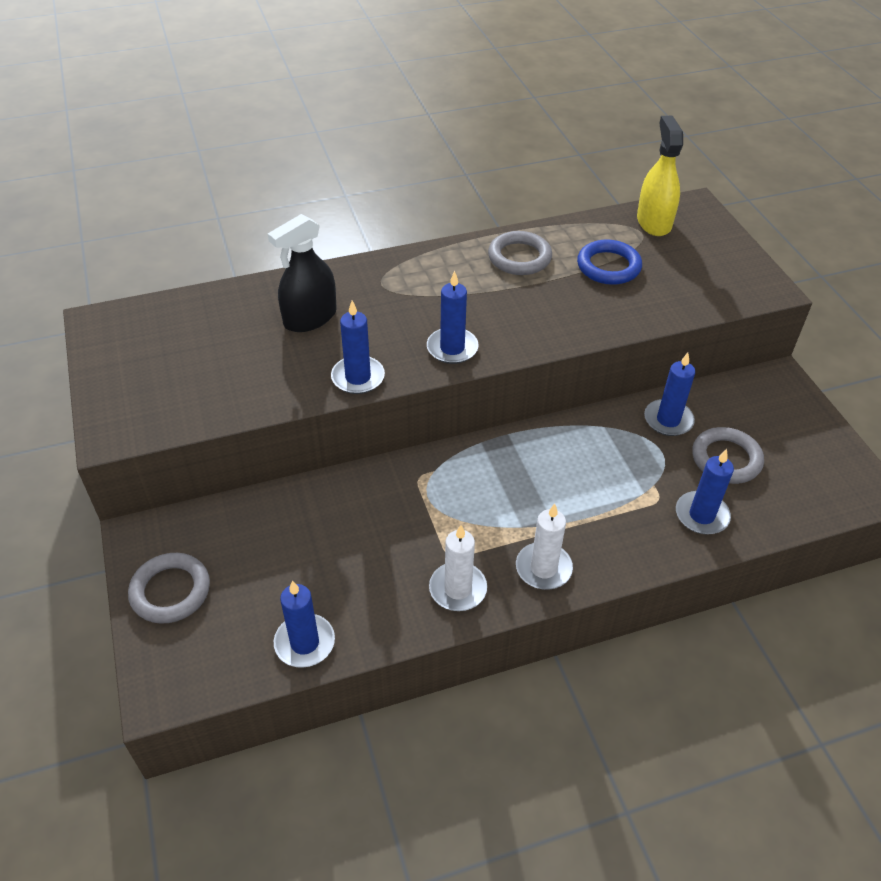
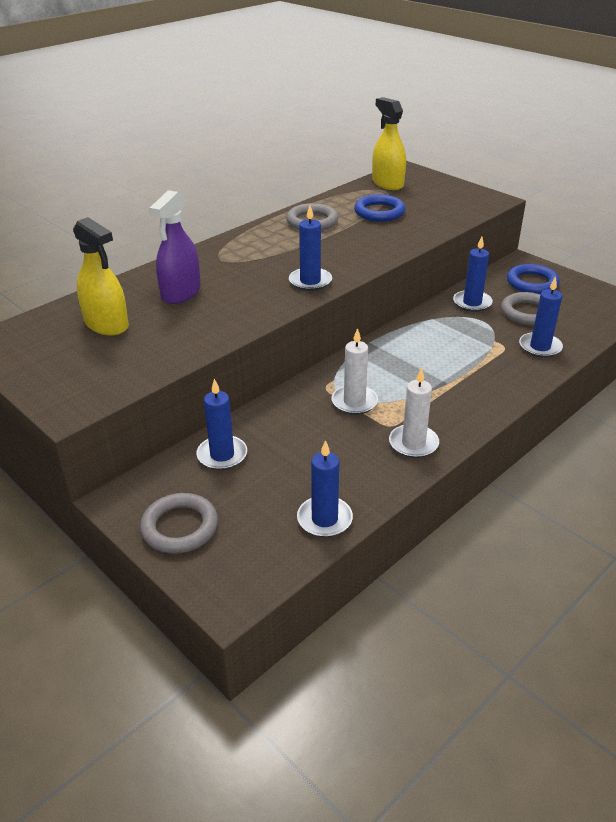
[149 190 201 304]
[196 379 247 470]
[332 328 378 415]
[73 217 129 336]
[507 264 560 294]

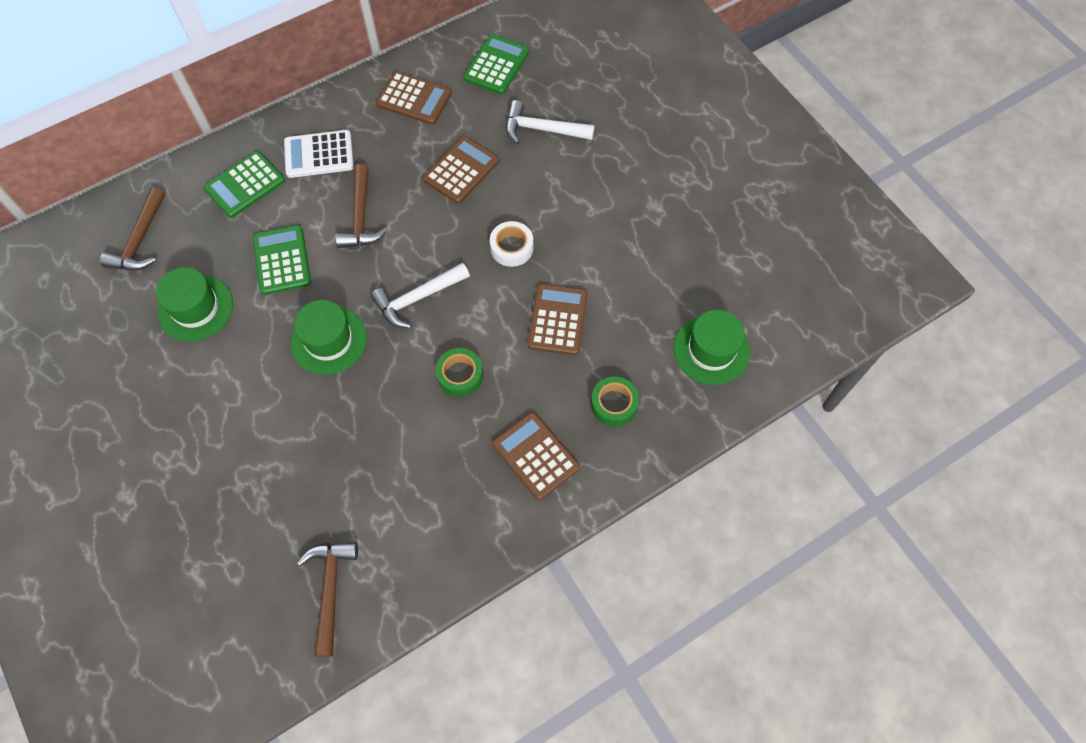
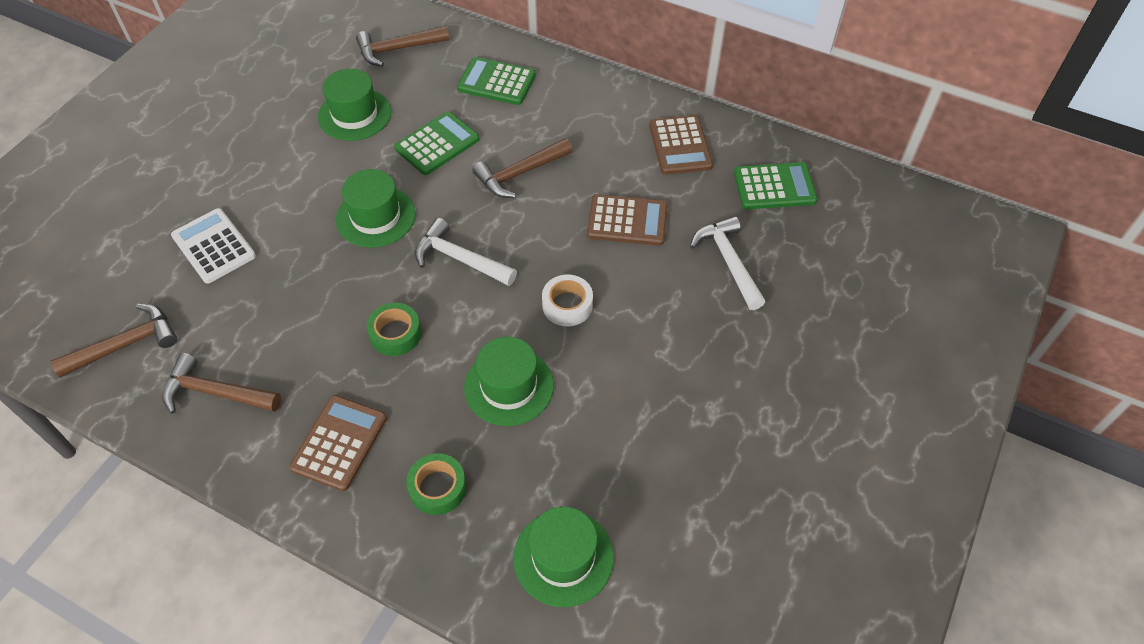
[171 208 256 284]
[464 337 554 426]
[162 353 281 414]

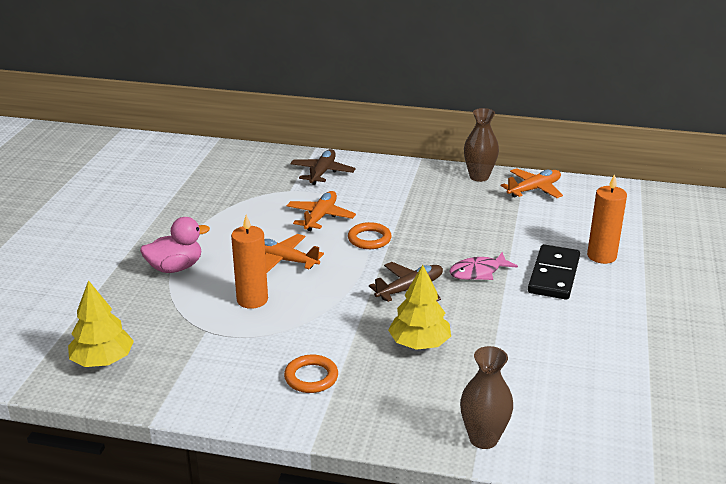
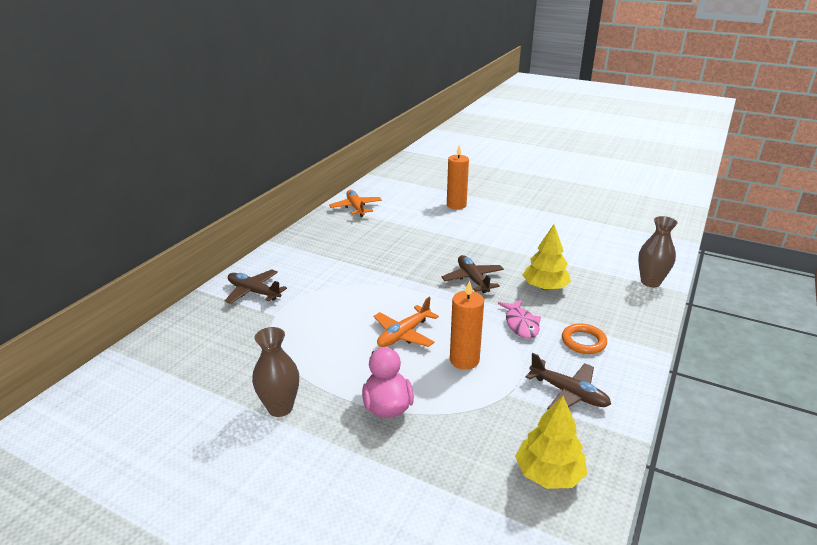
[287 191 356 231] (first image)
[348 222 392 249] (first image)
[498 300 541 339]
[252 327 299 417]
[528 244 580 300] (first image)
[525 353 611 410]

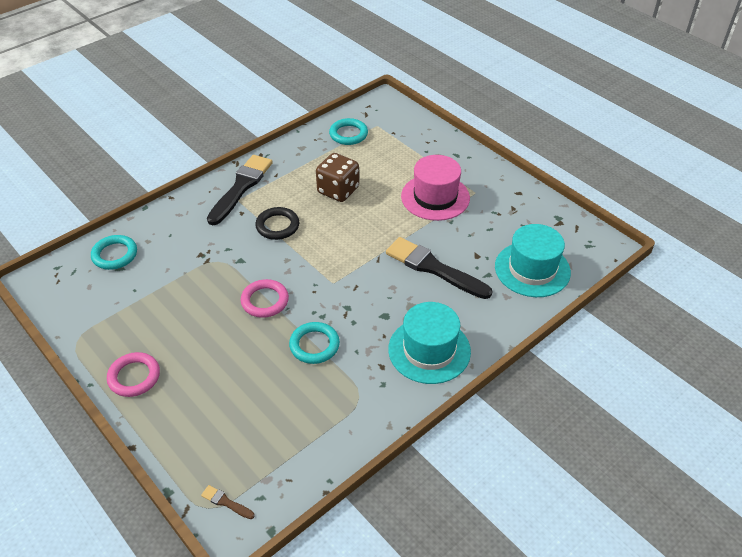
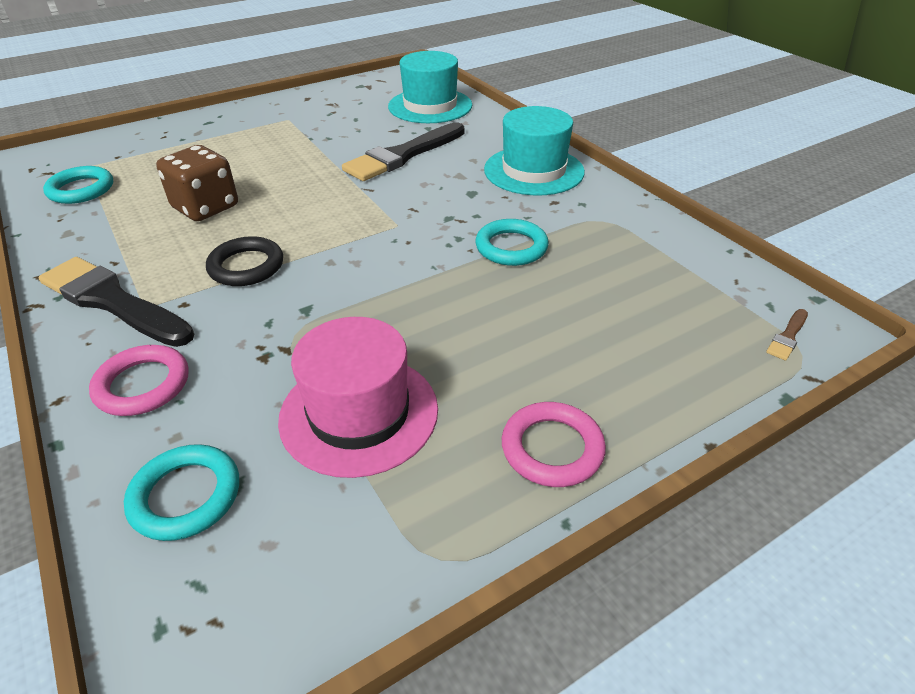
[89 345 189 416]
[278 317 438 478]

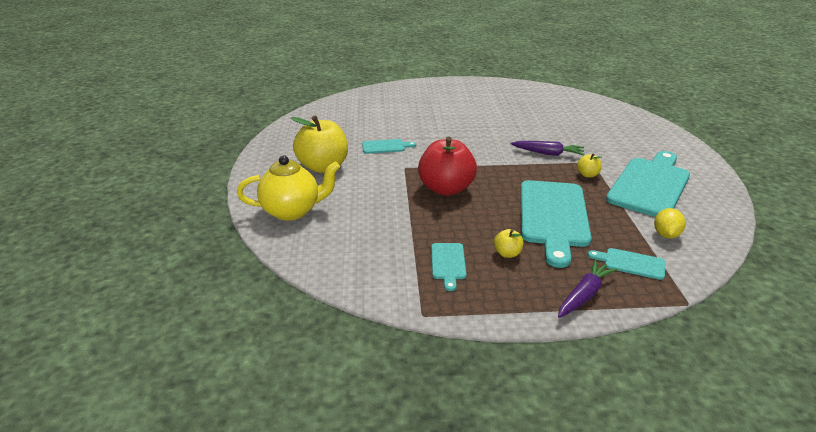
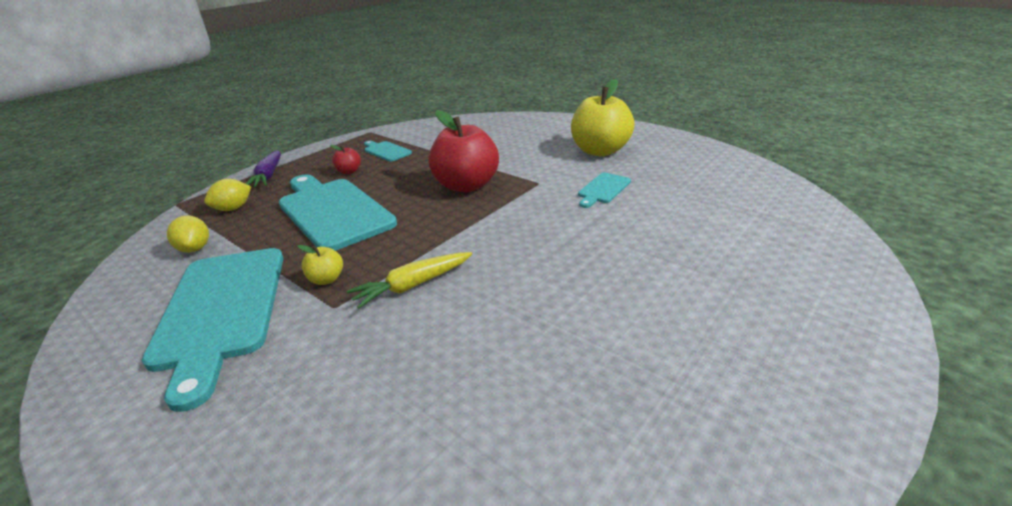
[237 155 340 221] (first image)
[330 145 361 174]
[347 252 472 309]
[204 179 251 211]

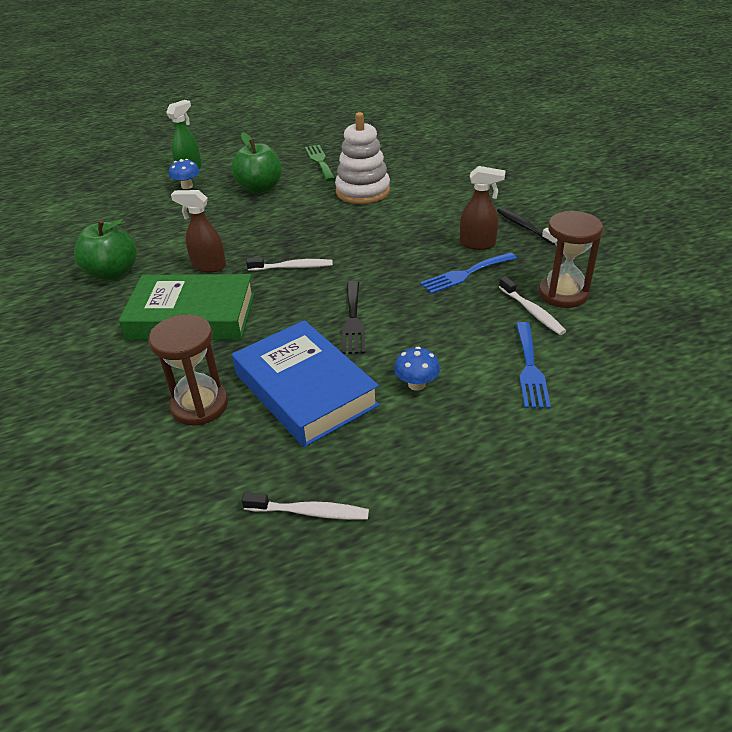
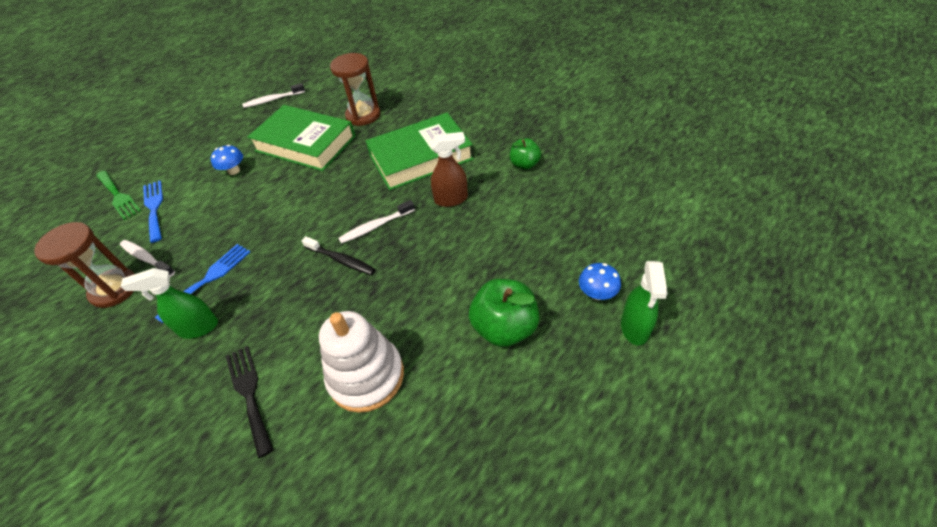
[510 138 541 170]
[247 105 355 171]
[96 171 141 220]
[226 346 274 458]
[121 268 218 339]
[302 236 376 275]

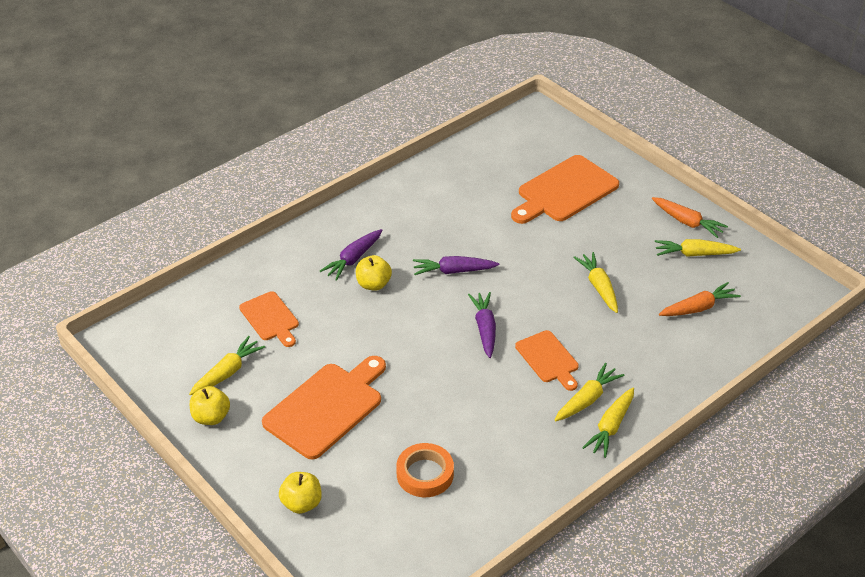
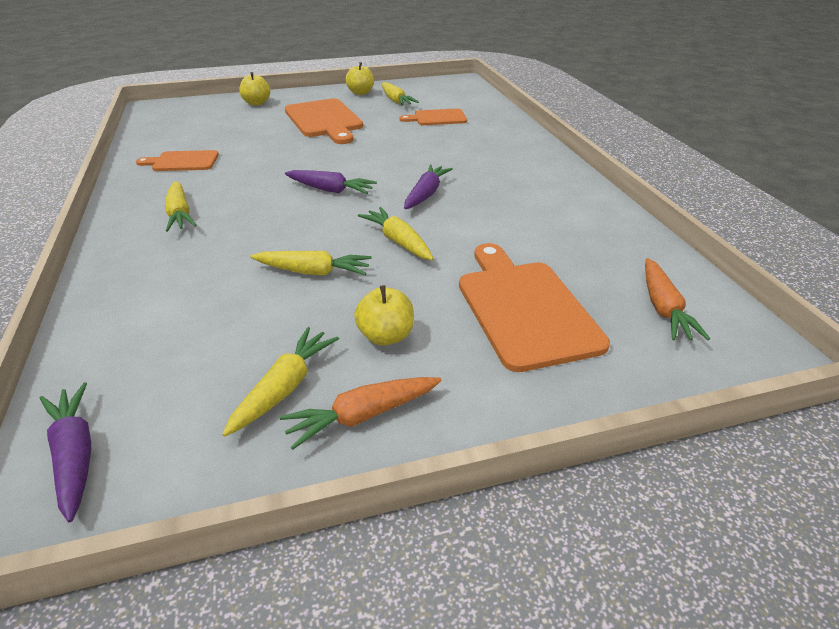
[40 382 91 522]
[354 285 414 346]
[396 443 454 497] (first image)
[136 150 219 171]
[358 207 434 260]
[645 258 710 340]

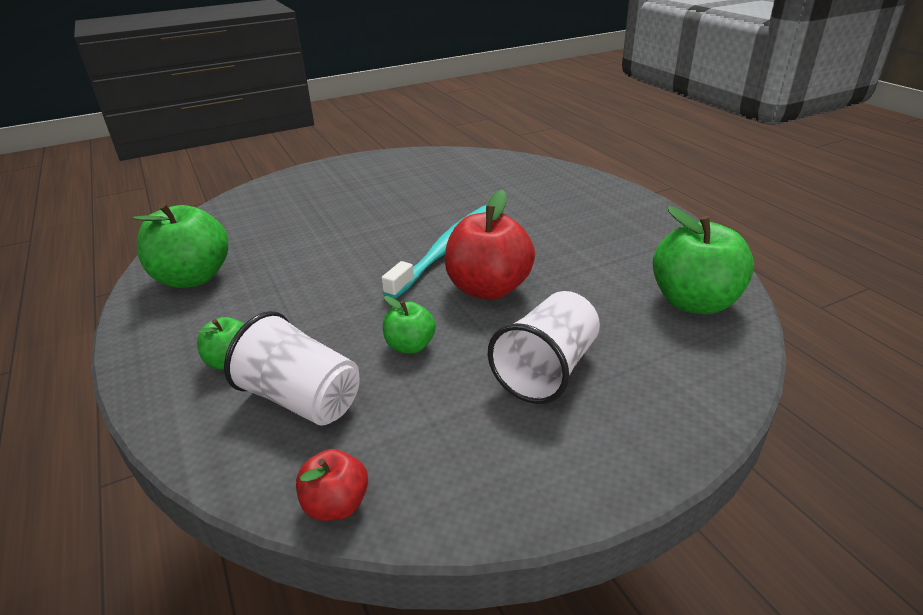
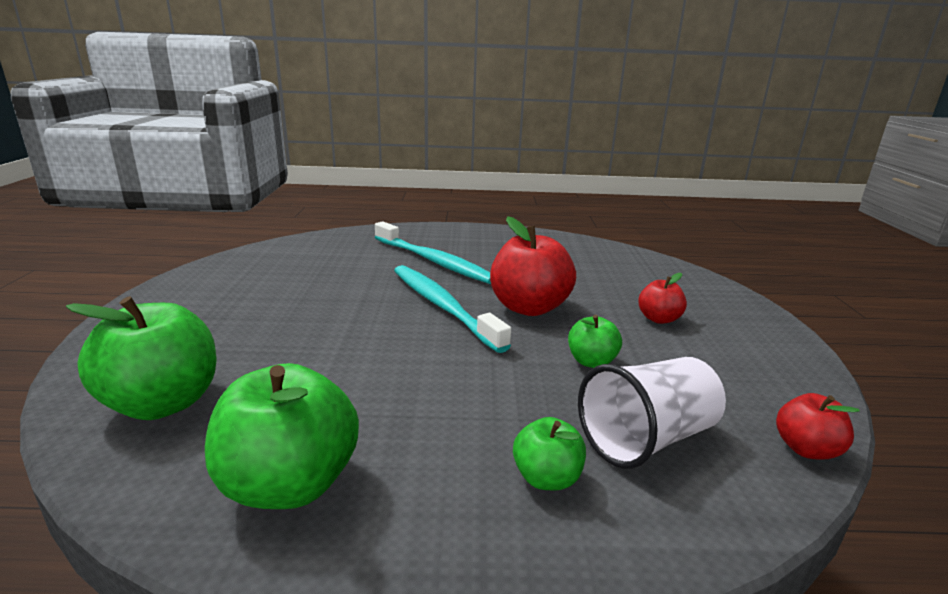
[638 273 687 324]
[66 296 217 420]
[375 221 491 284]

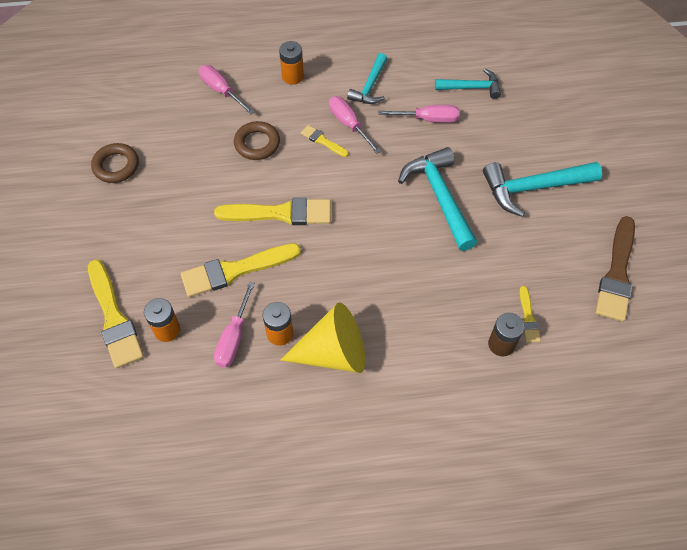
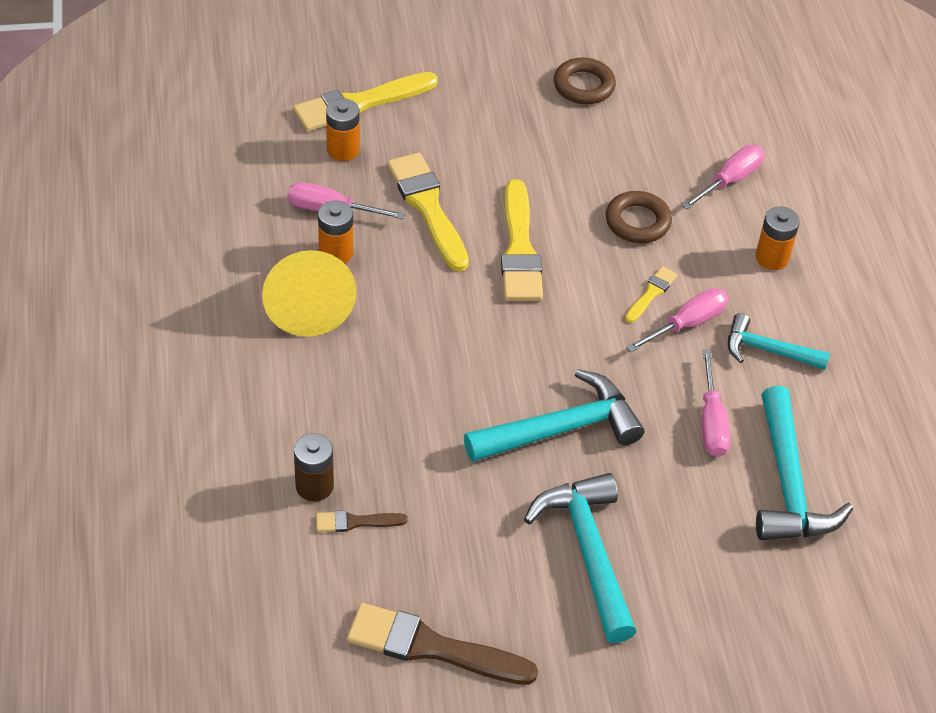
[756 386 853 540]
[316 510 408 532]

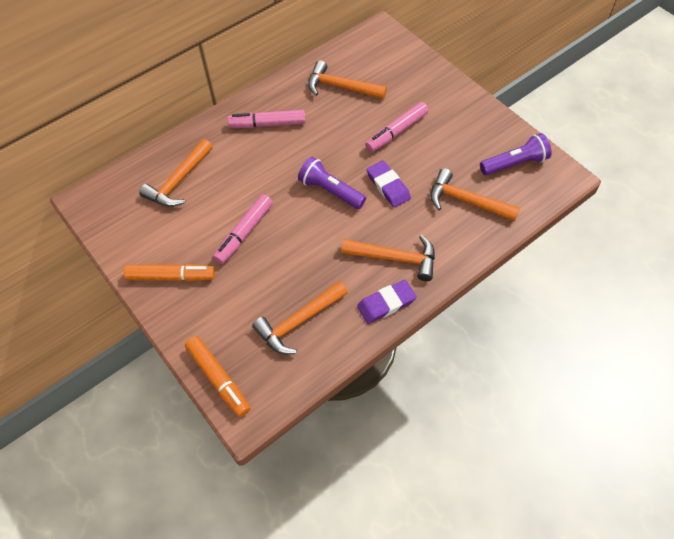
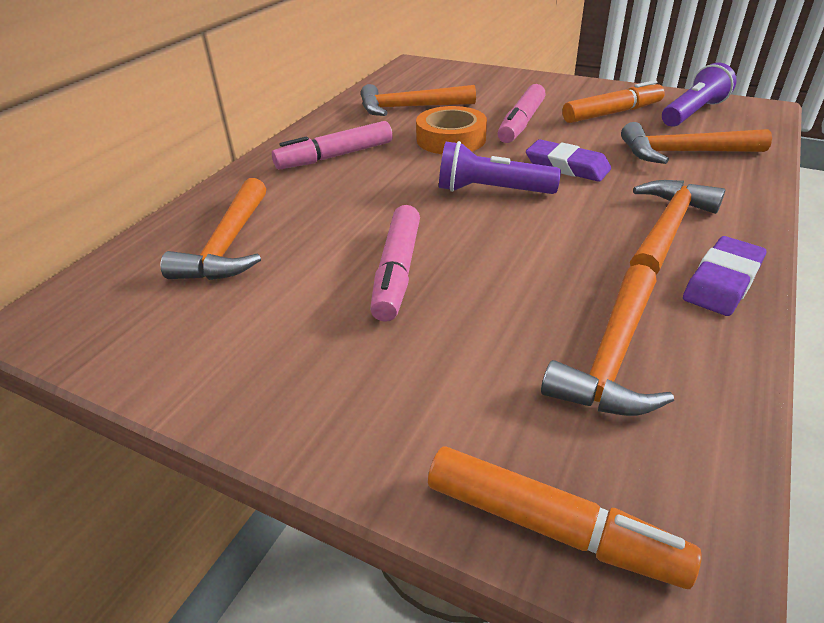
[562 80 665 123]
[630 180 725 275]
[416 106 487 154]

